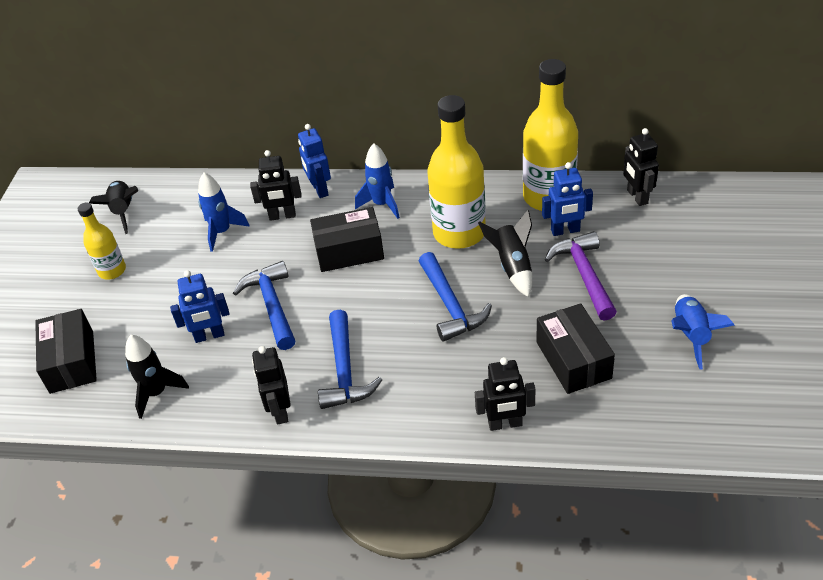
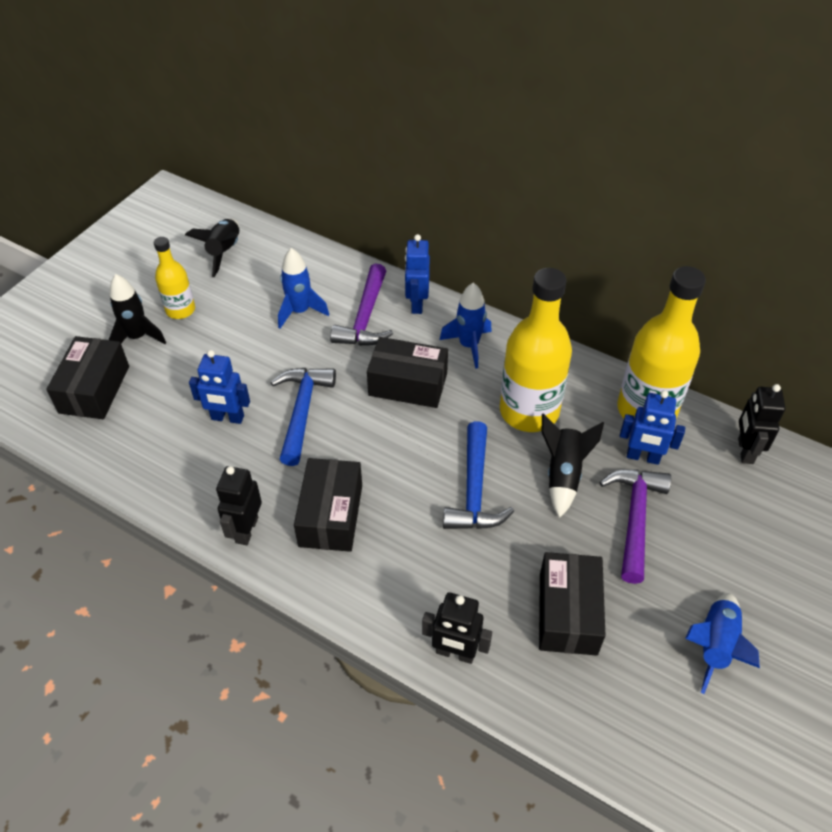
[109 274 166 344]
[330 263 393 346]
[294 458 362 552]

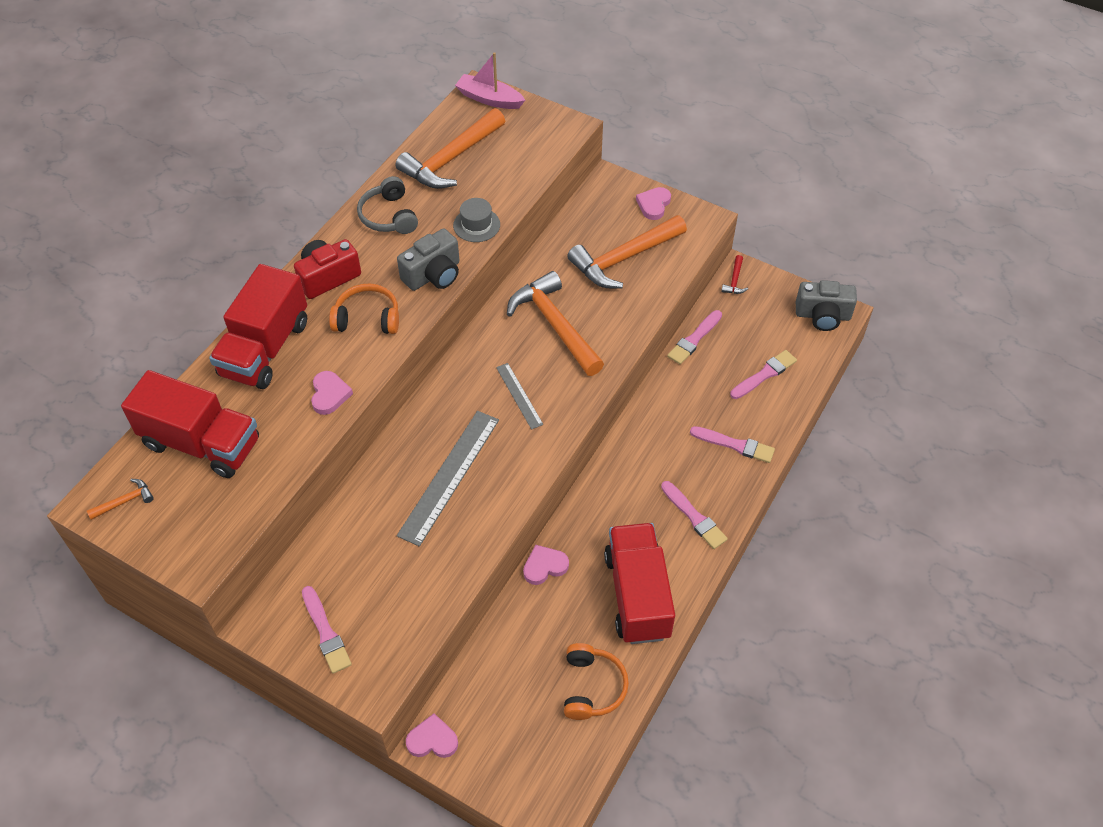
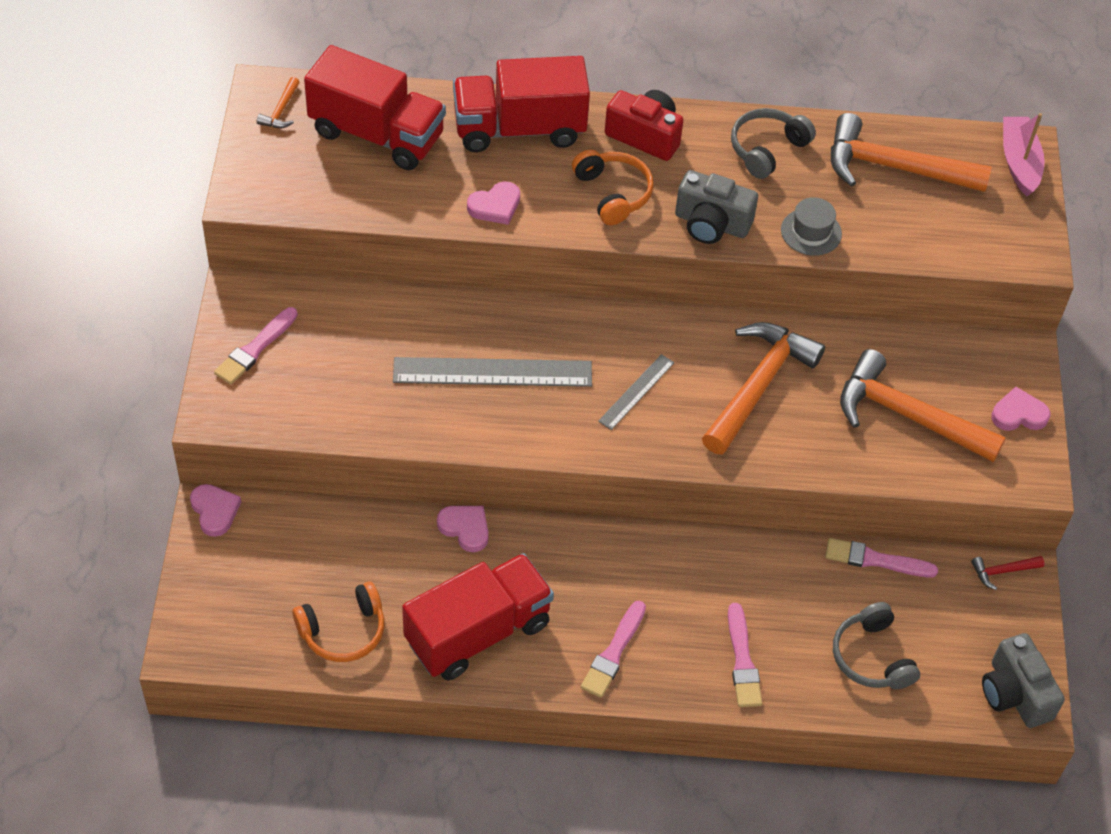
[257 77 300 128]
[304 45 446 170]
[833 602 920 689]

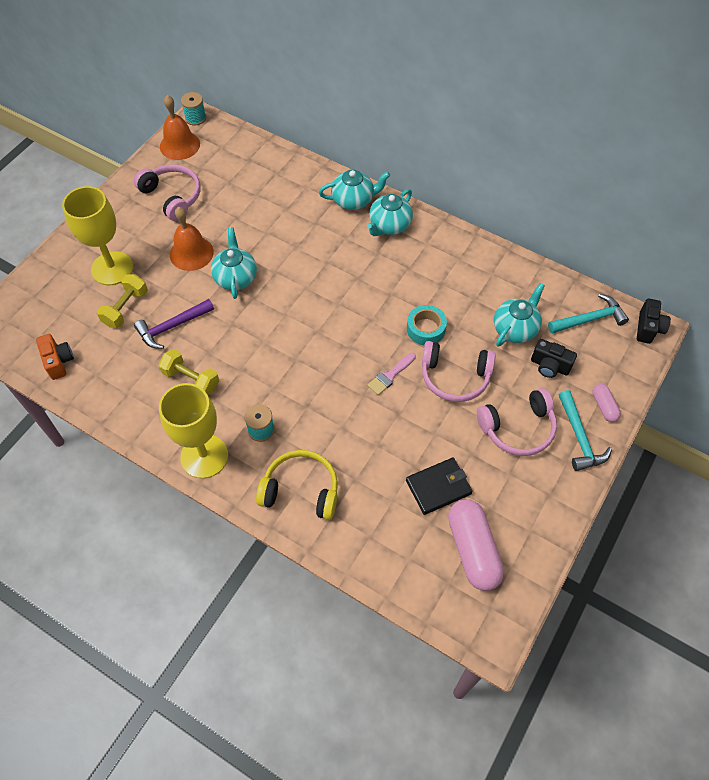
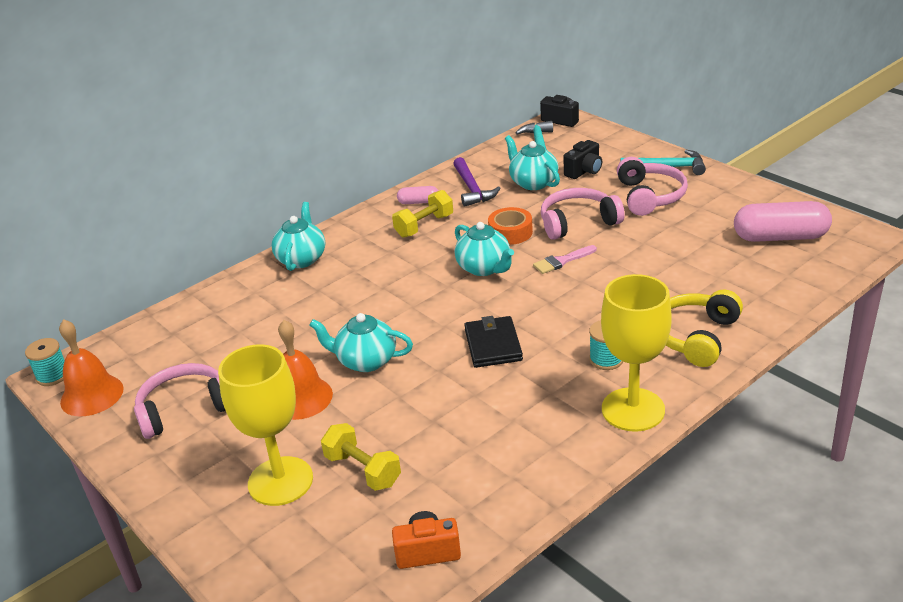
[453 157 501 207]
[392 190 453 238]
[455 222 514 276]
[533 245 597 274]
[464 316 523 368]
[488 207 533 245]
[541 188 625 240]
[397 186 438 204]

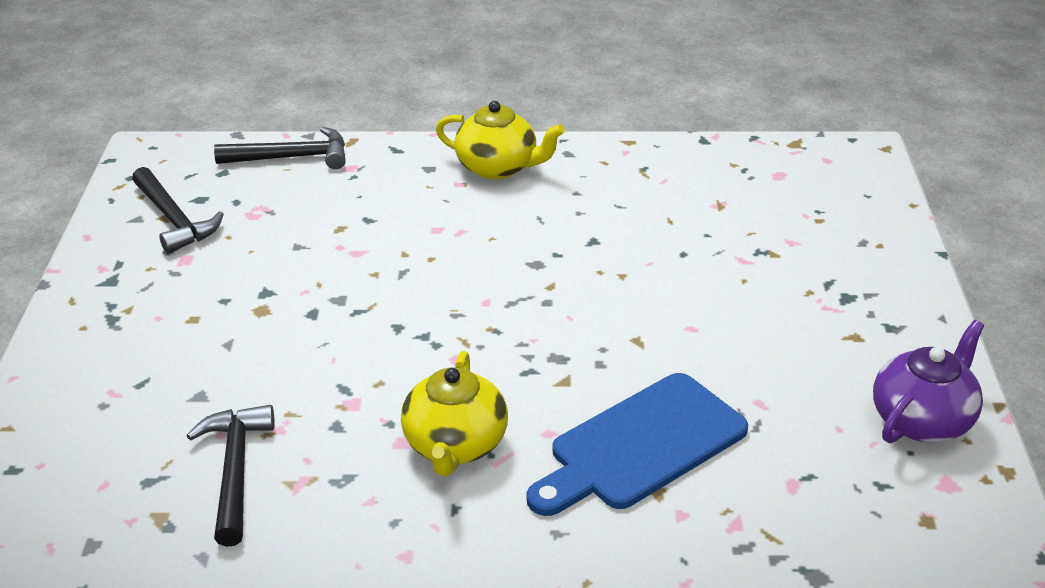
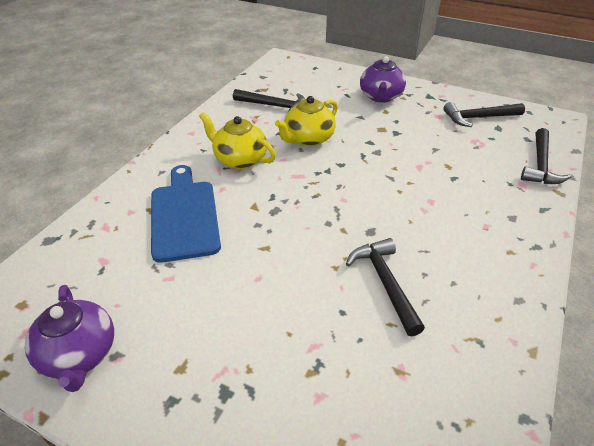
[275 96 338 146]
[346 238 425 337]
[360 56 406 103]

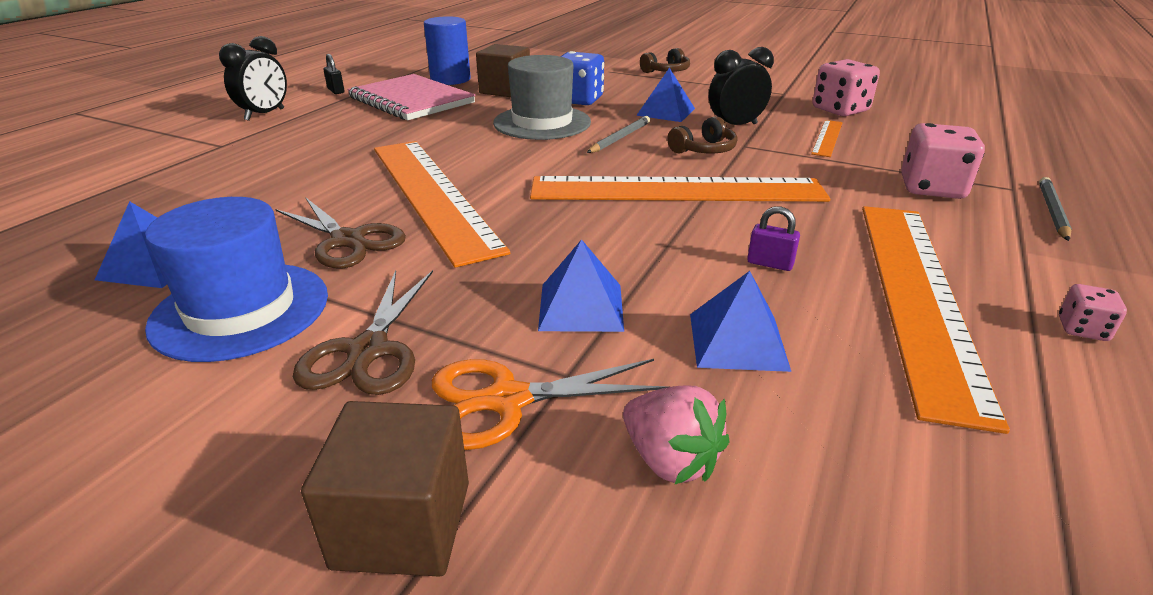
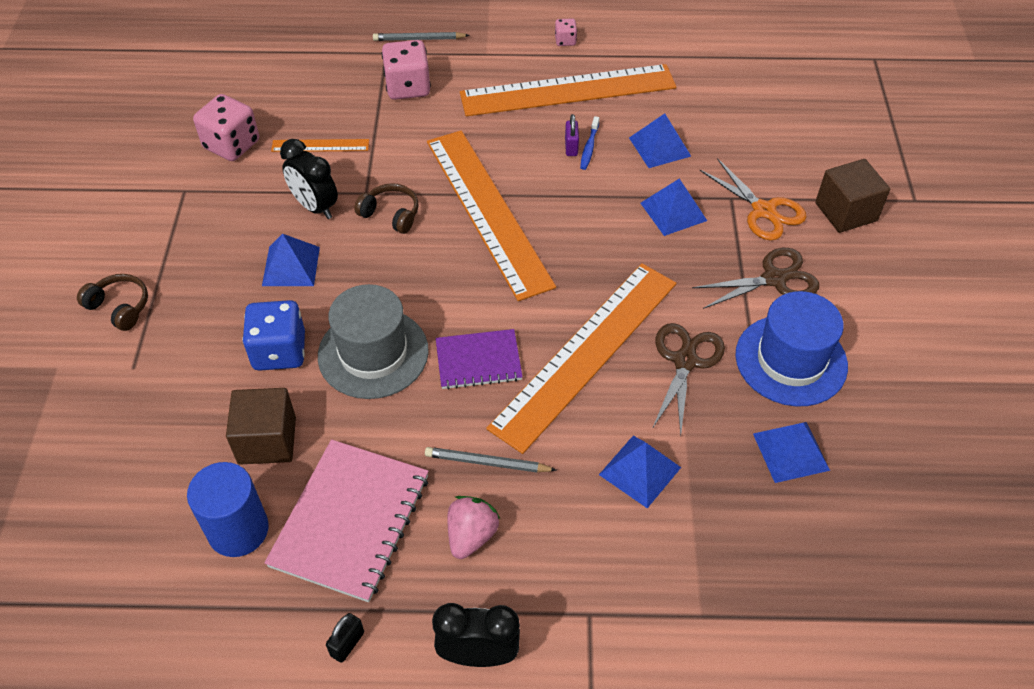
[425 447 556 472]
[447 496 500 559]
[436 329 523 390]
[580 116 599 170]
[599 436 681 508]

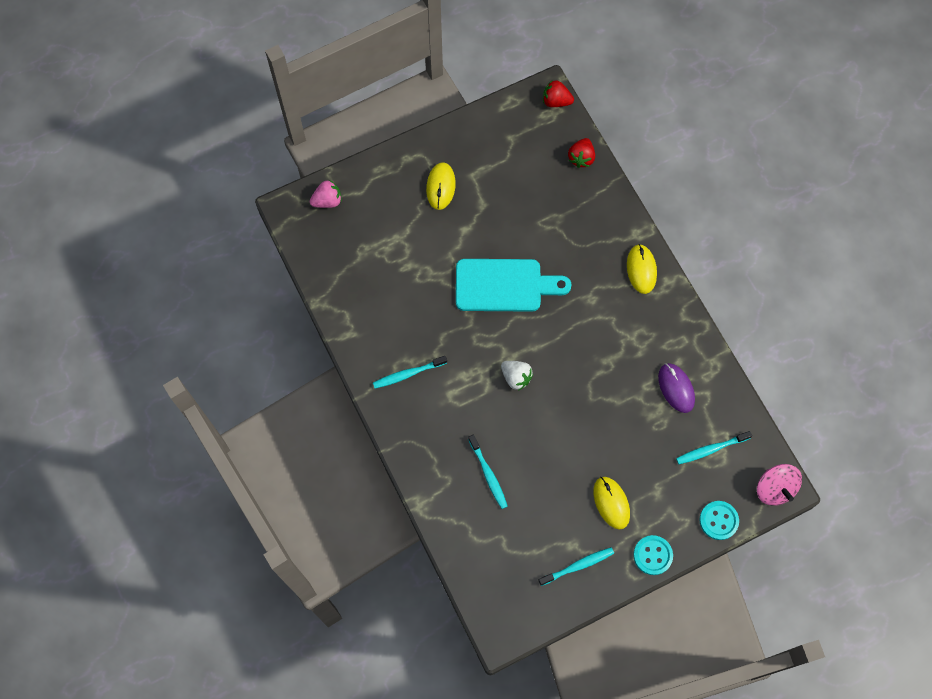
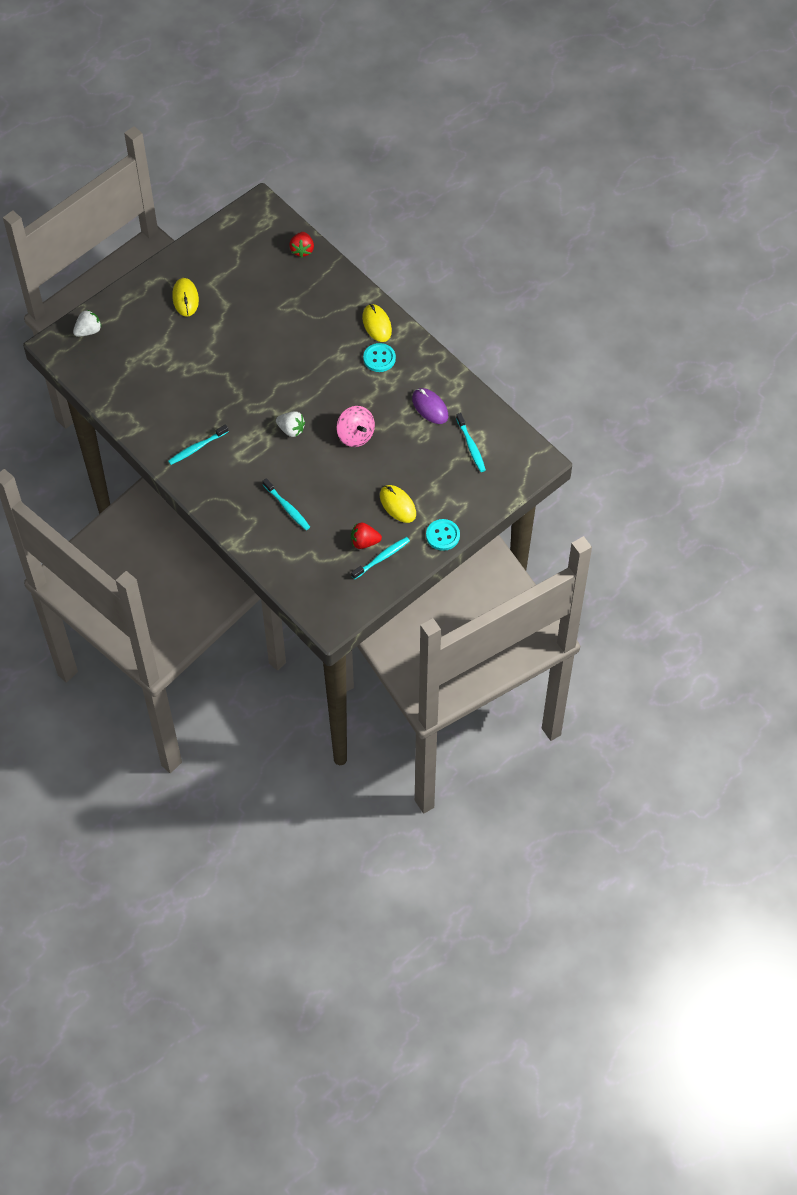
[73 310 102 337]
[456 259 572 312] (first image)
[351 523 382 549]
[456 413 486 472]
[363 343 396 372]
[337 406 375 447]

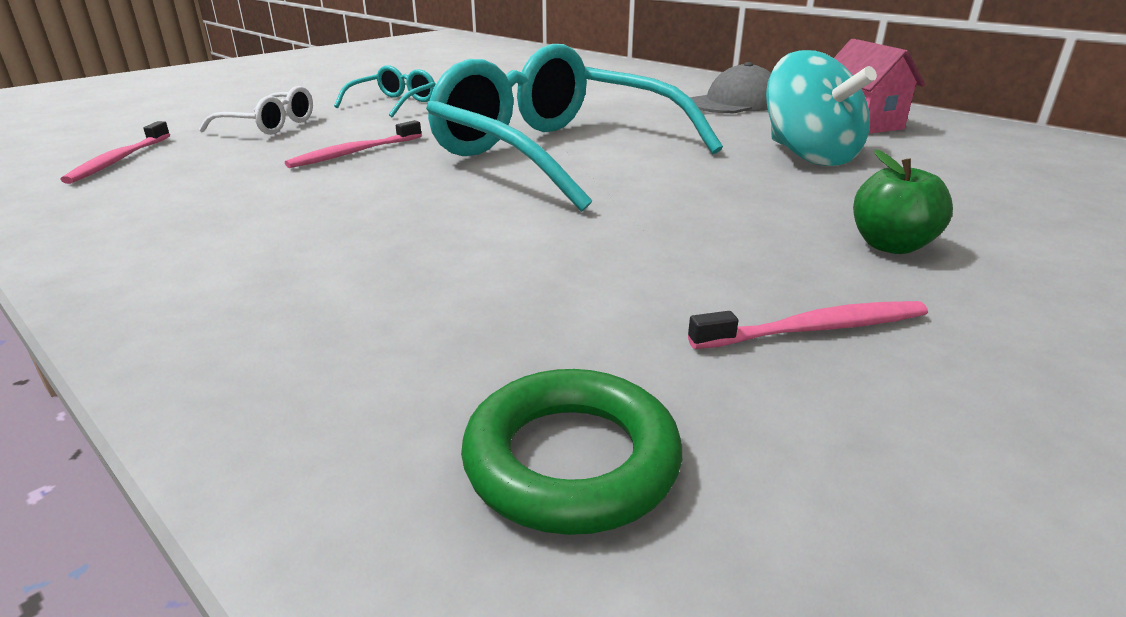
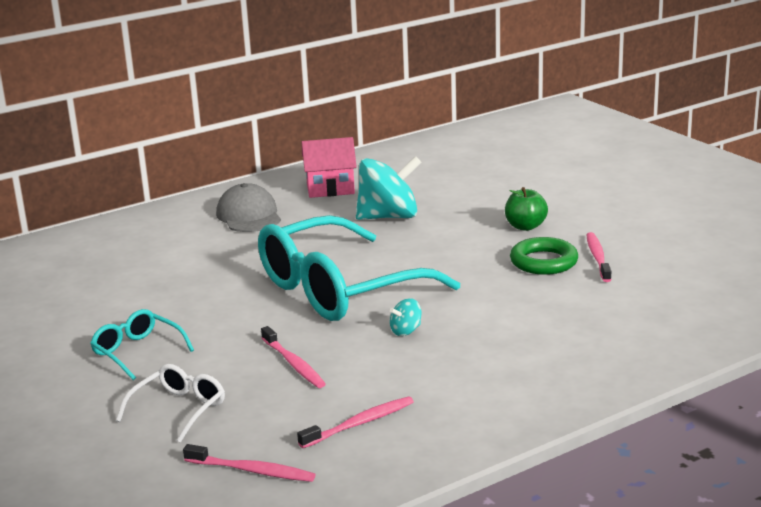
[510 237 578 275]
[297 396 414 448]
[390 298 422 336]

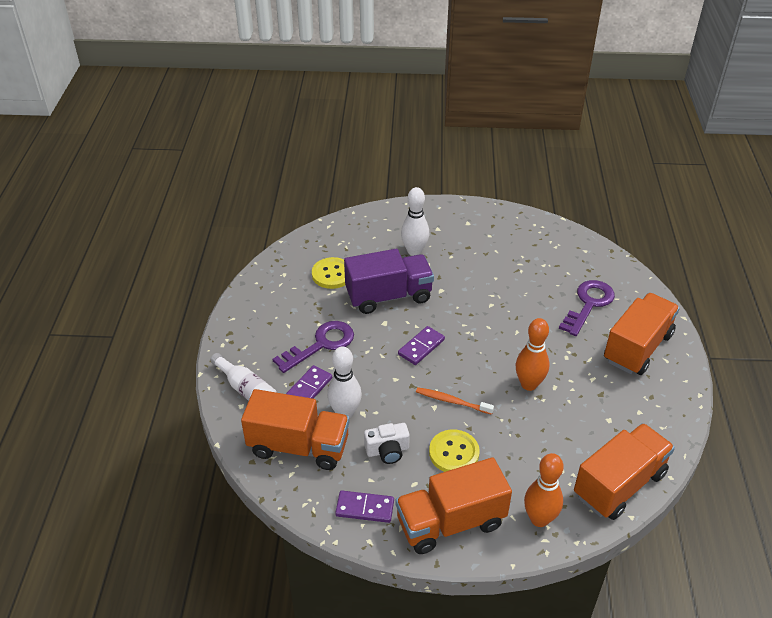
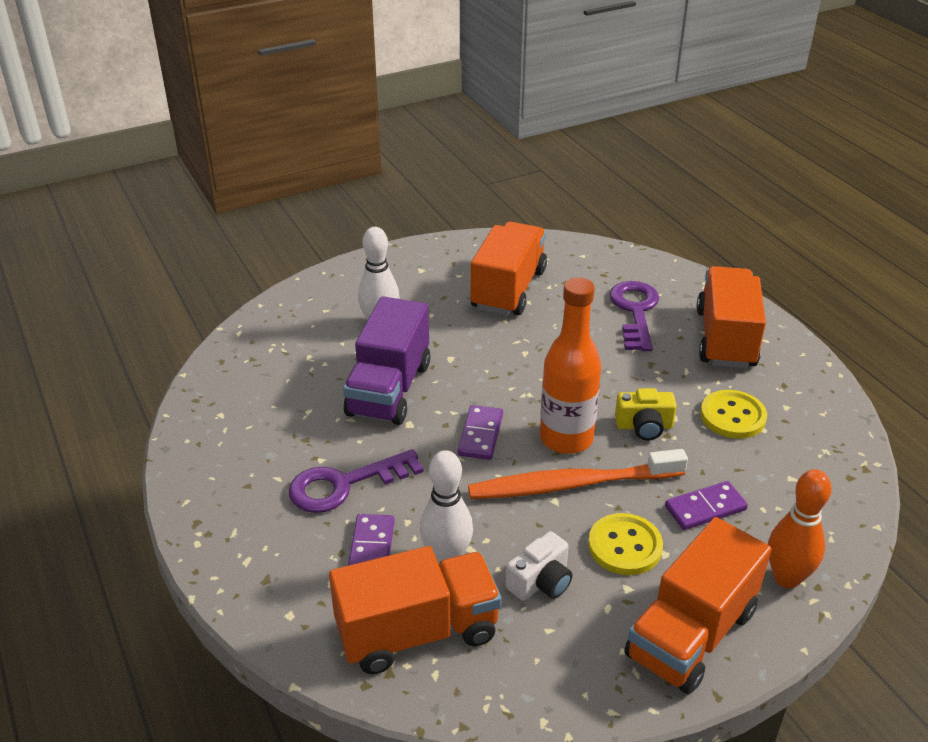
[210 353 277 401] (first image)
[288 449 424 513]
[700 390 767 439]
[665 481 748 530]
[343 297 430 425]
[468 449 688 499]
[615 388 677 440]
[470 222 547 315]
[540 277 601 454]

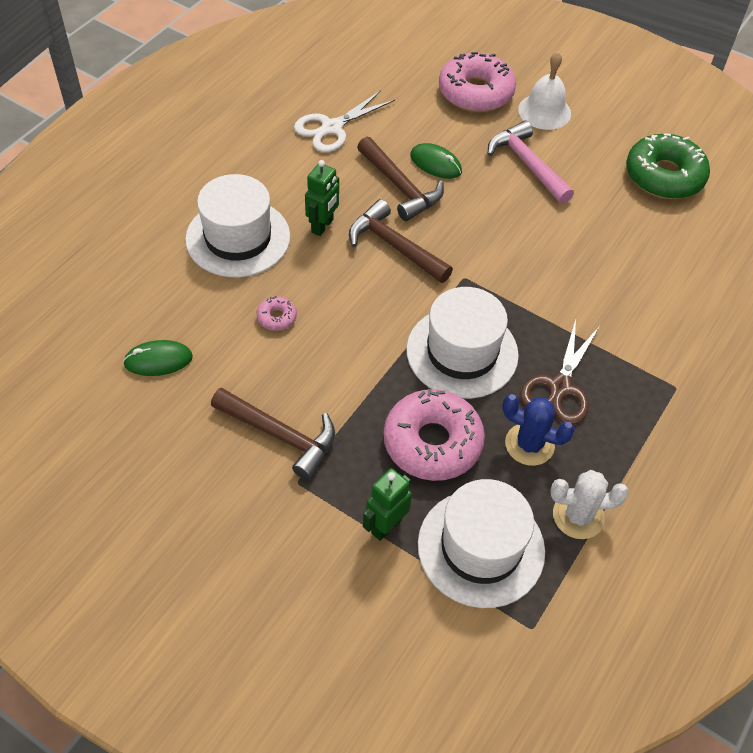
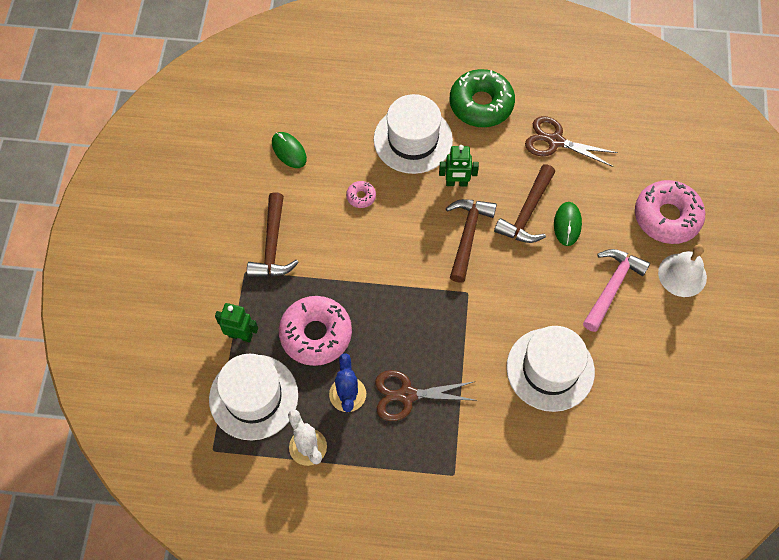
[525 116 618 167]
[506 326 595 412]
[450 69 515 127]

